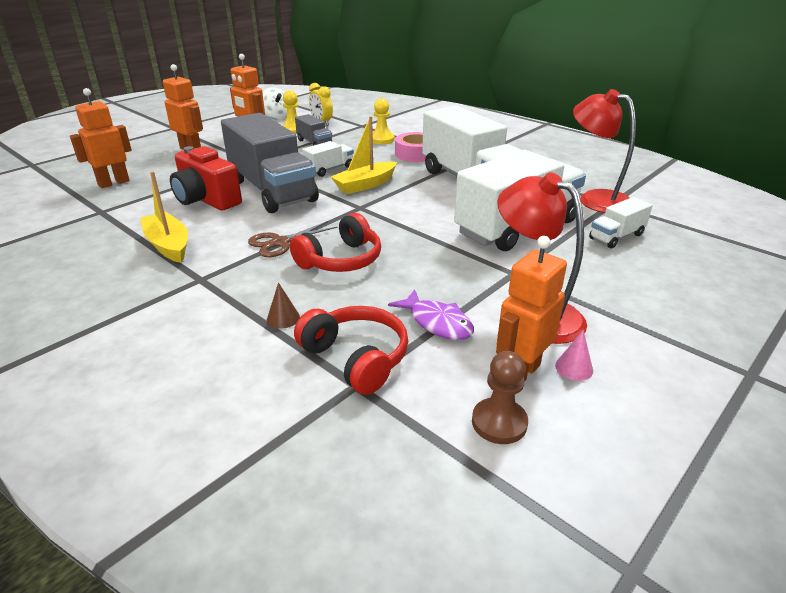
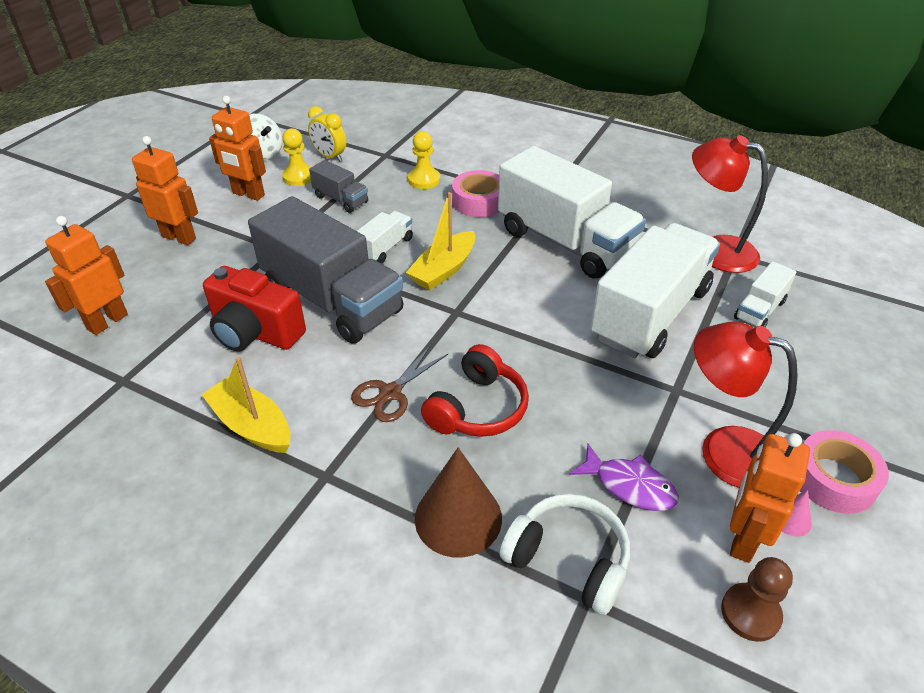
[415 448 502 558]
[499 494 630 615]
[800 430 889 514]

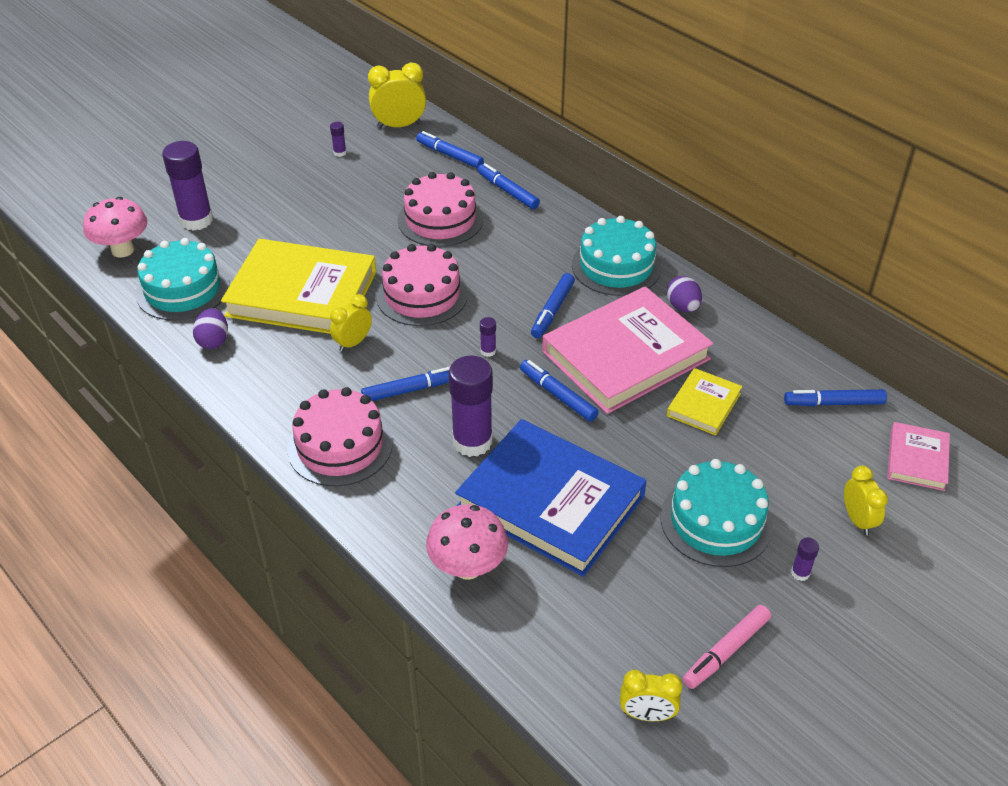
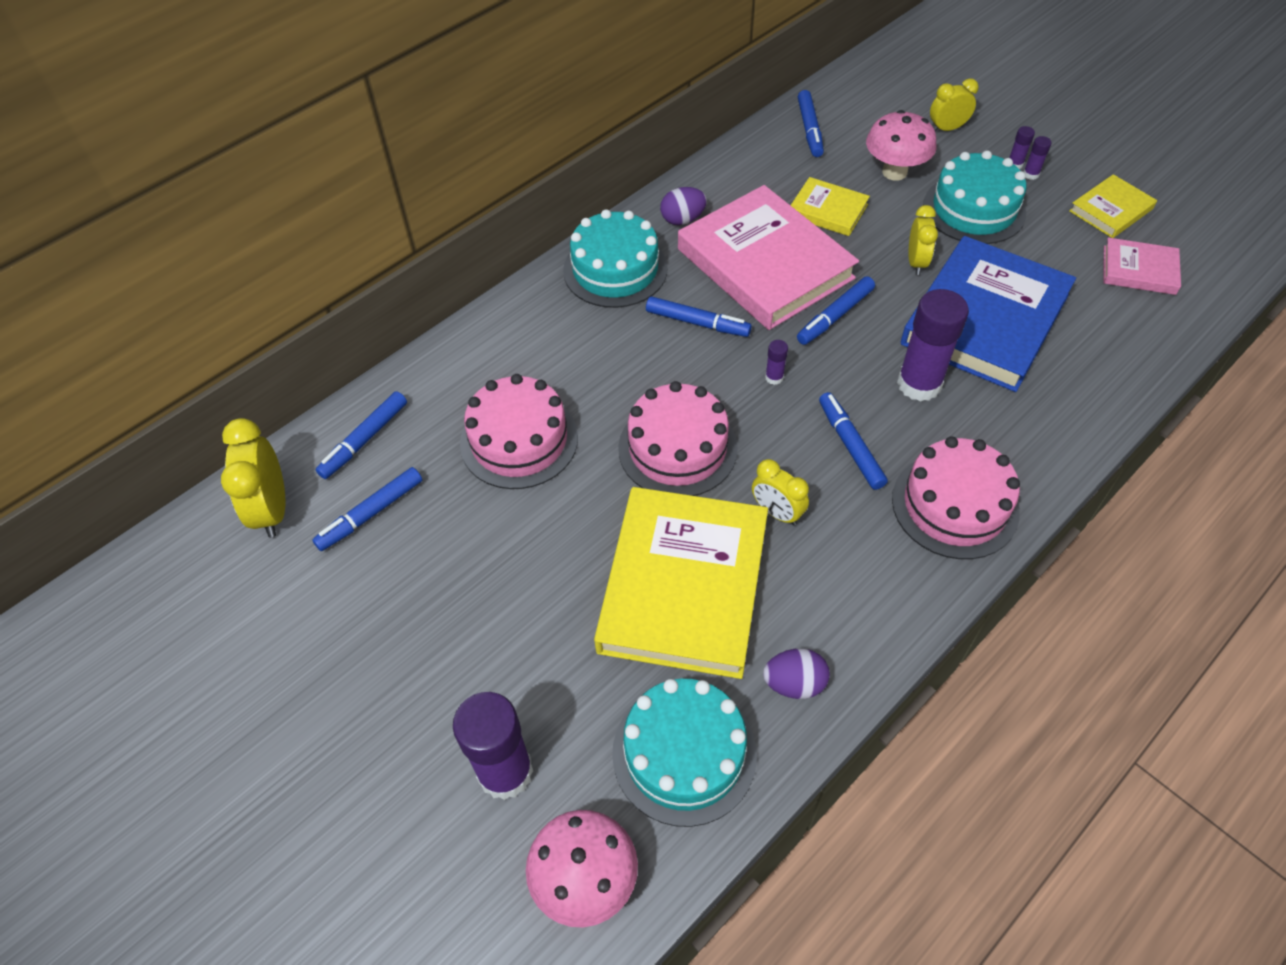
[1024 136 1052 180]
[866 110 936 181]
[312 467 422 551]
[908 205 938 275]
[1069 174 1157 238]
[1103 238 1181 295]

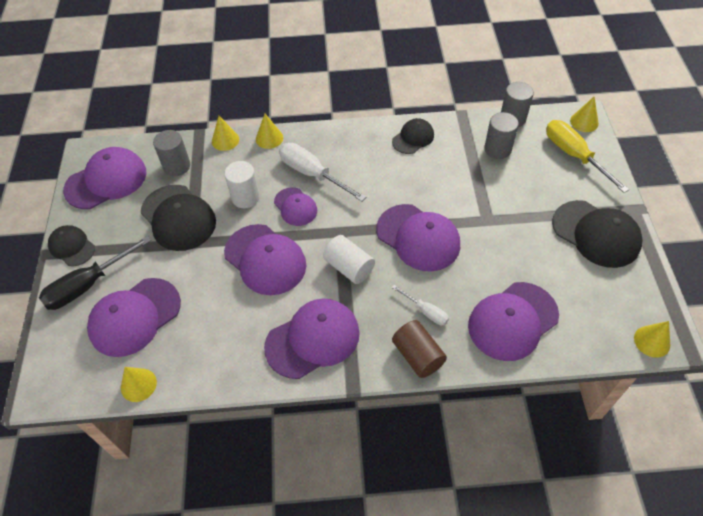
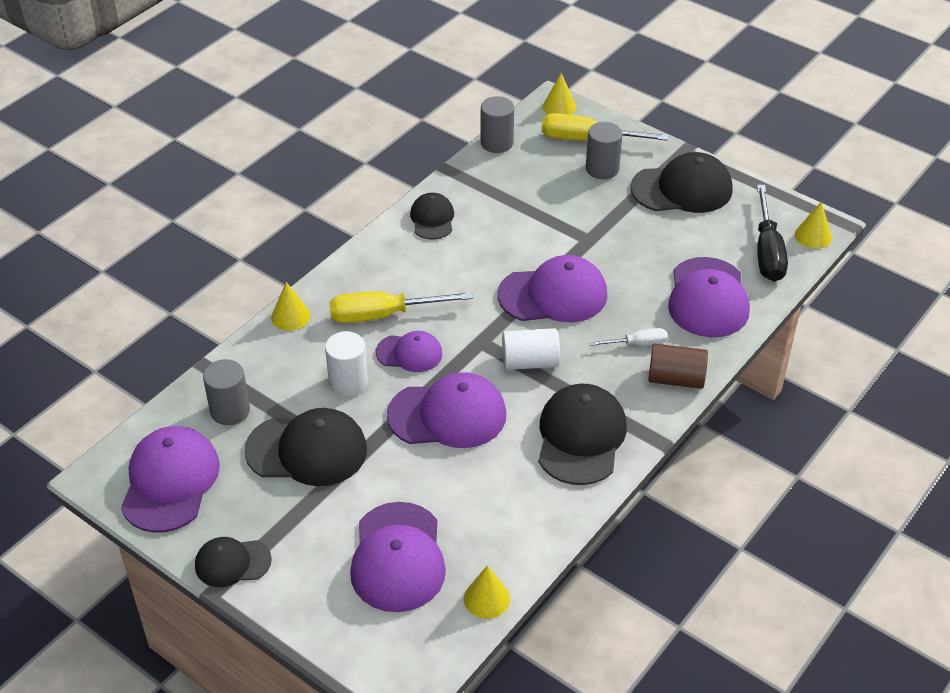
[757 185 788 282]
[212 116 239 151] (first image)
[538 384 627 485]
[329 292 473 323]
[586 122 623 179]

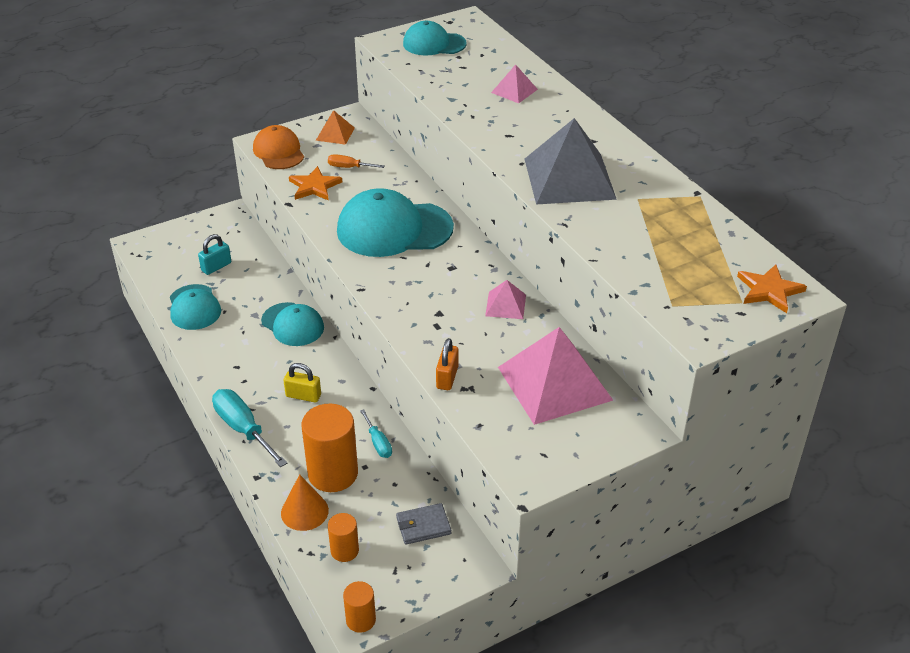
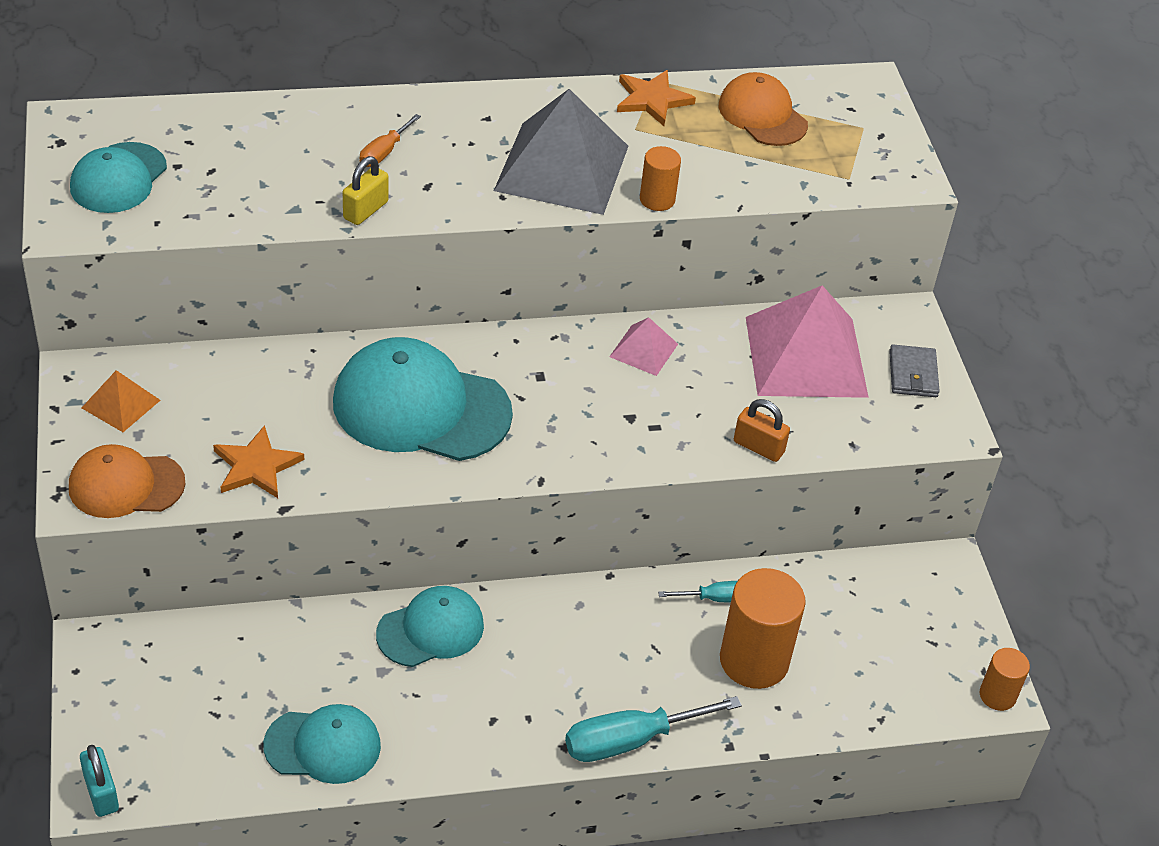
[80 745 119 817]
[281 474 329 531] (first image)
[343 156 389 225]
[360 114 421 167]
[640 146 681 211]
[333 337 513 461]
[889 344 940 397]
[491 64 538 103] (first image)
[617 70 696 126]
[719 72 808 146]

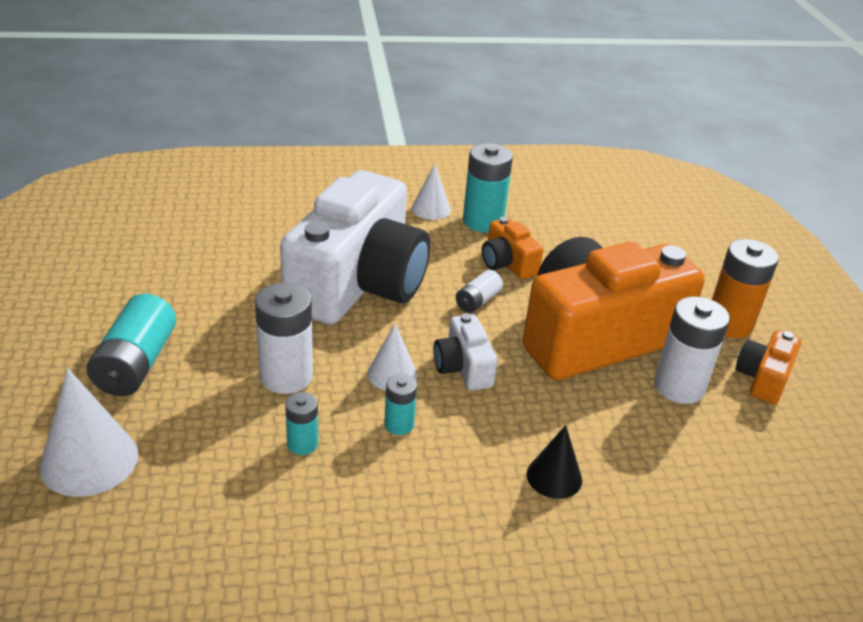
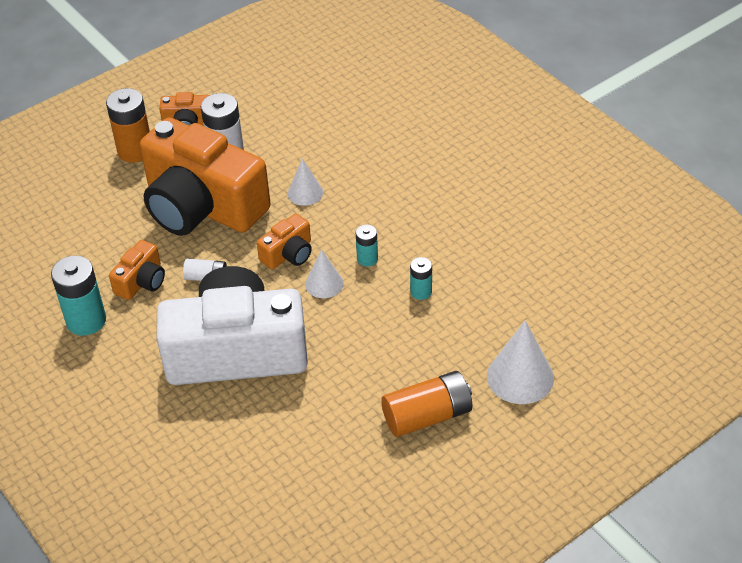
[381 371 472 437]
[255 283 313 394] (first image)
[288 158 323 206]
[257 214 312 269]
[527 425 582 499] (first image)

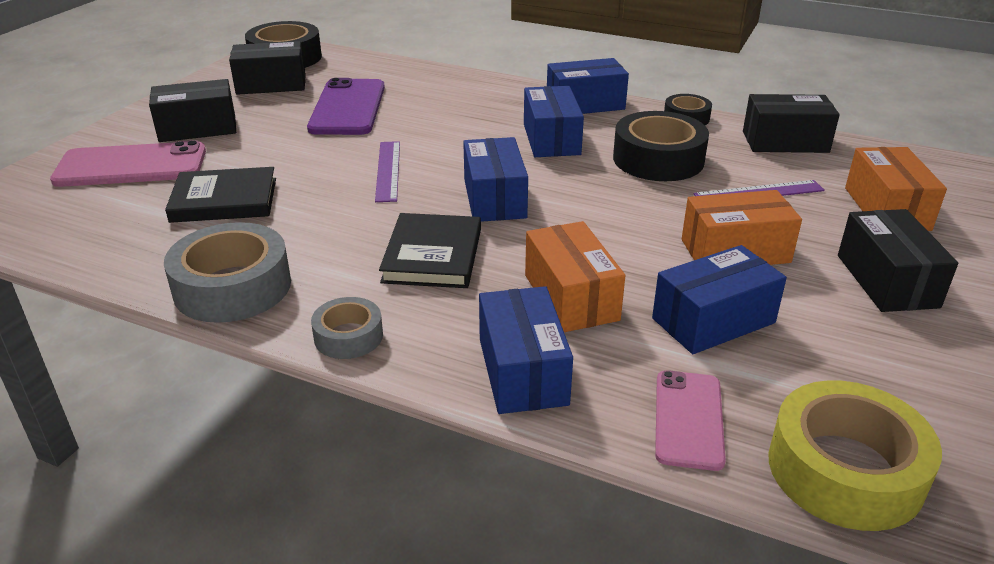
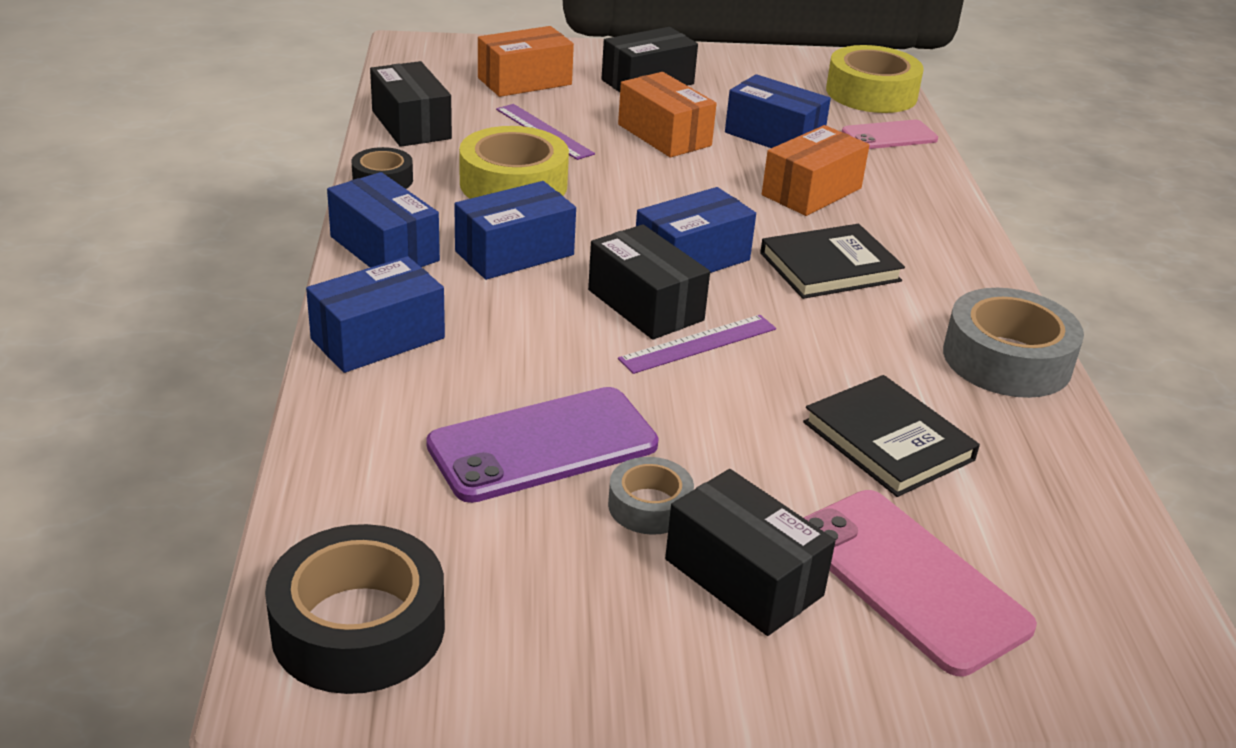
[588 224 710 340]
[608 457 694 535]
[306 256 445 373]
[459 126 569 199]

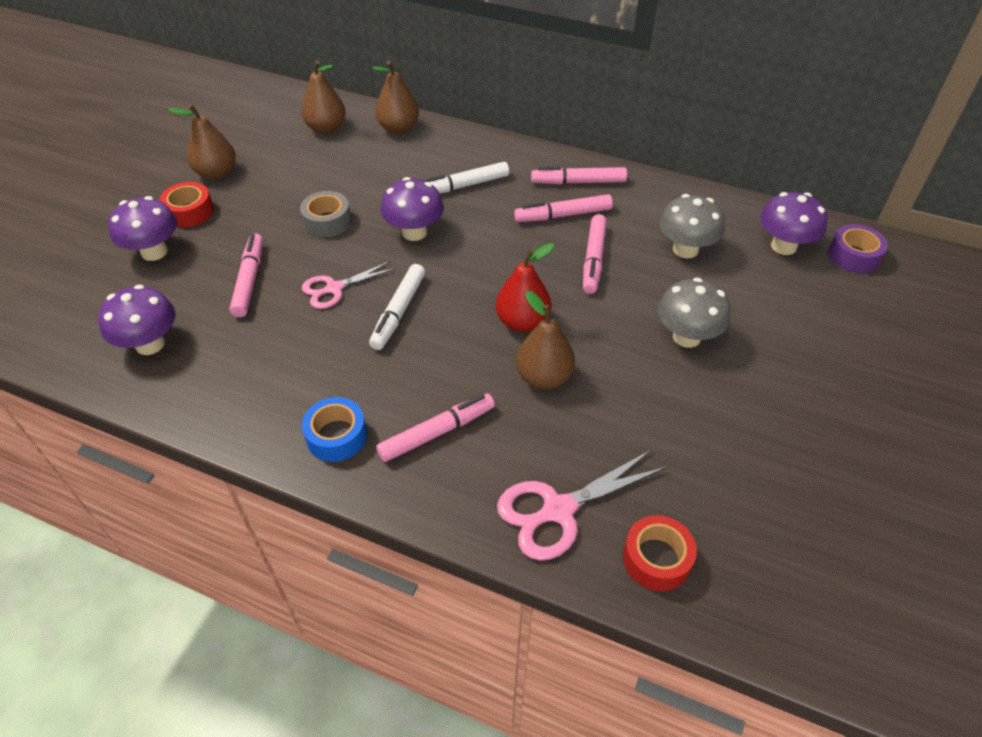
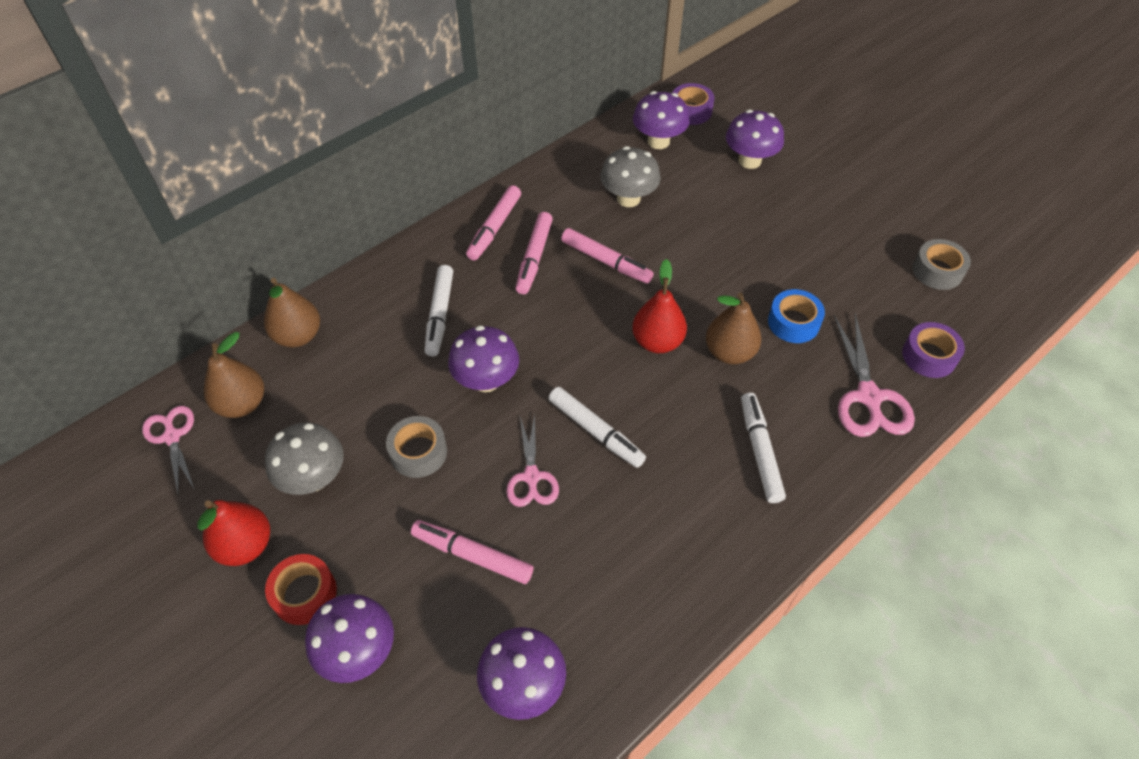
[197 500 270 566]
[768 289 825 343]
[741 393 786 503]
[902 322 965 378]
[265 423 344 495]
[142 406 195 495]
[726 110 784 169]
[913 239 971 290]

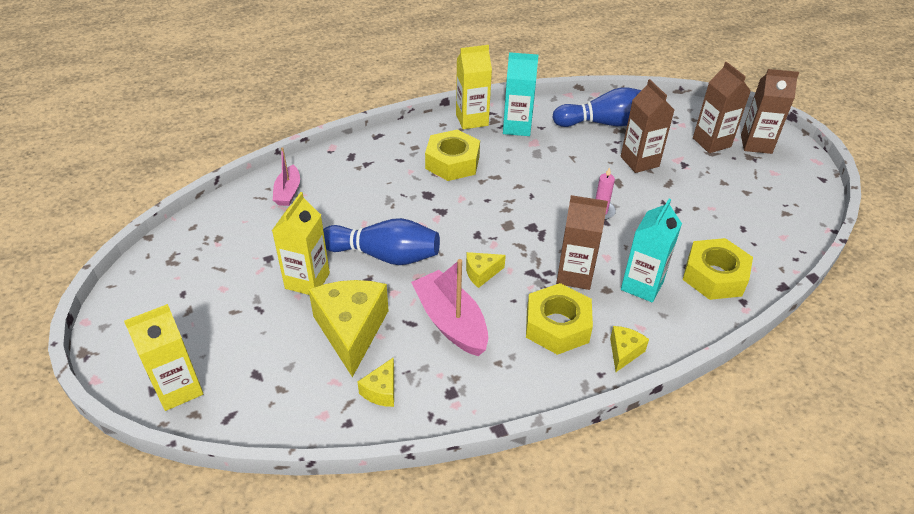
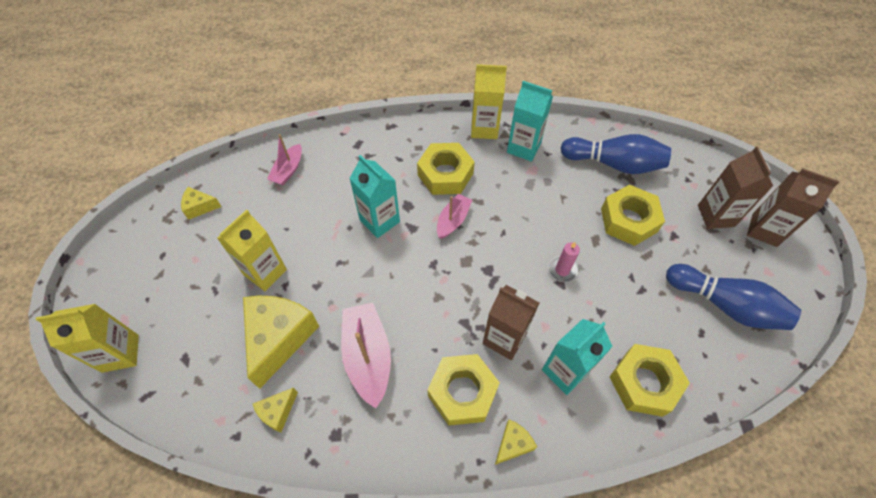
[666 264 801 330]
[181 187 222 220]
[601 185 665 246]
[349 155 400 238]
[437 194 472 239]

